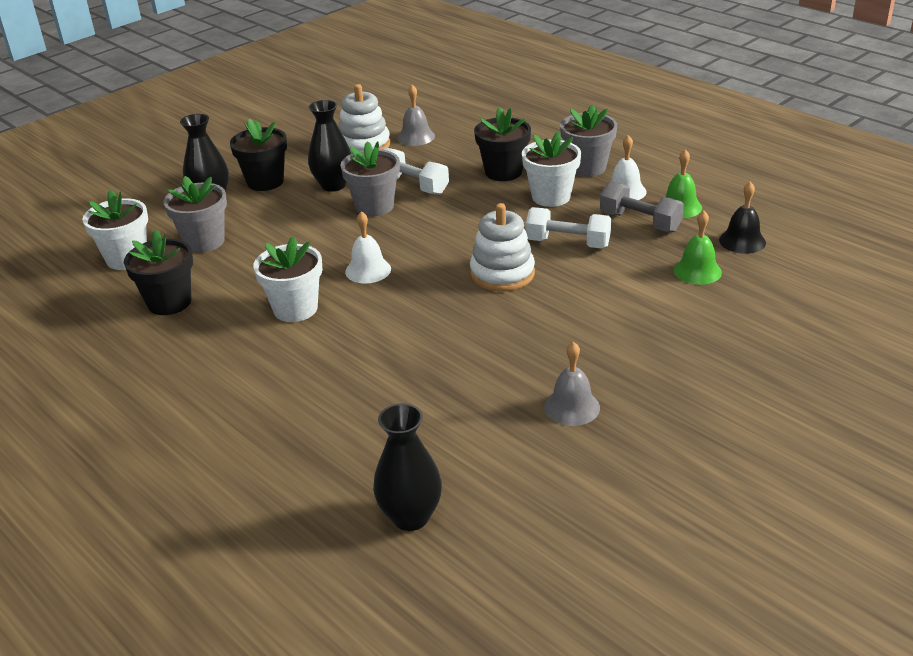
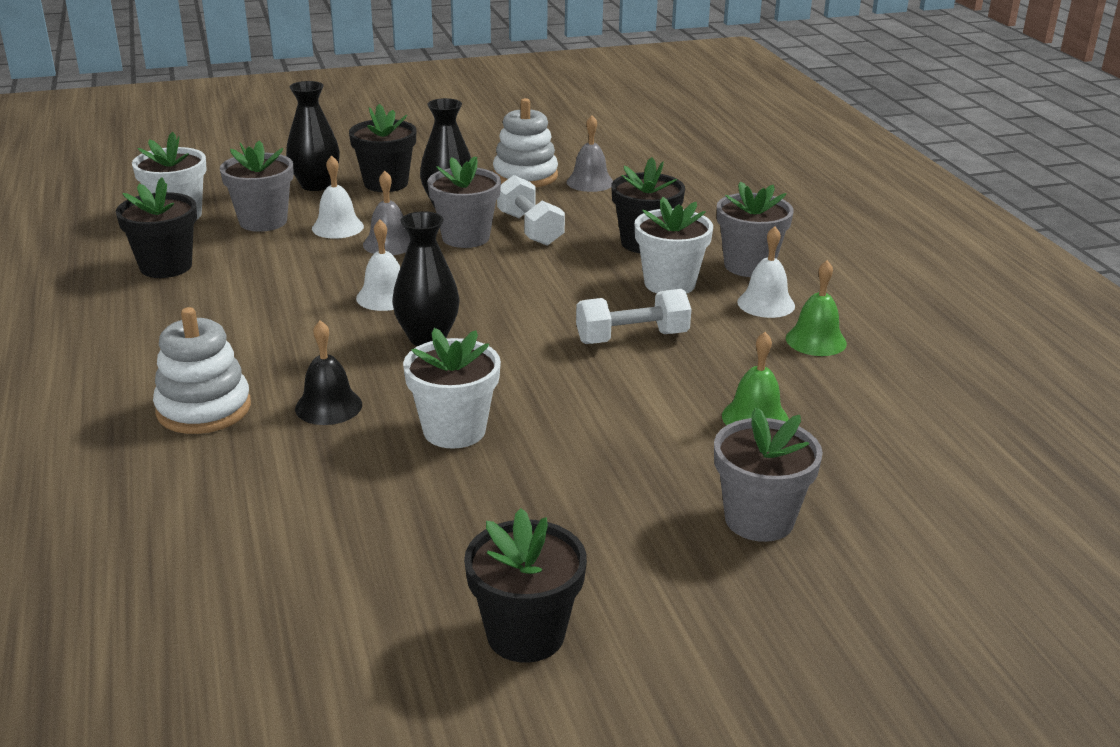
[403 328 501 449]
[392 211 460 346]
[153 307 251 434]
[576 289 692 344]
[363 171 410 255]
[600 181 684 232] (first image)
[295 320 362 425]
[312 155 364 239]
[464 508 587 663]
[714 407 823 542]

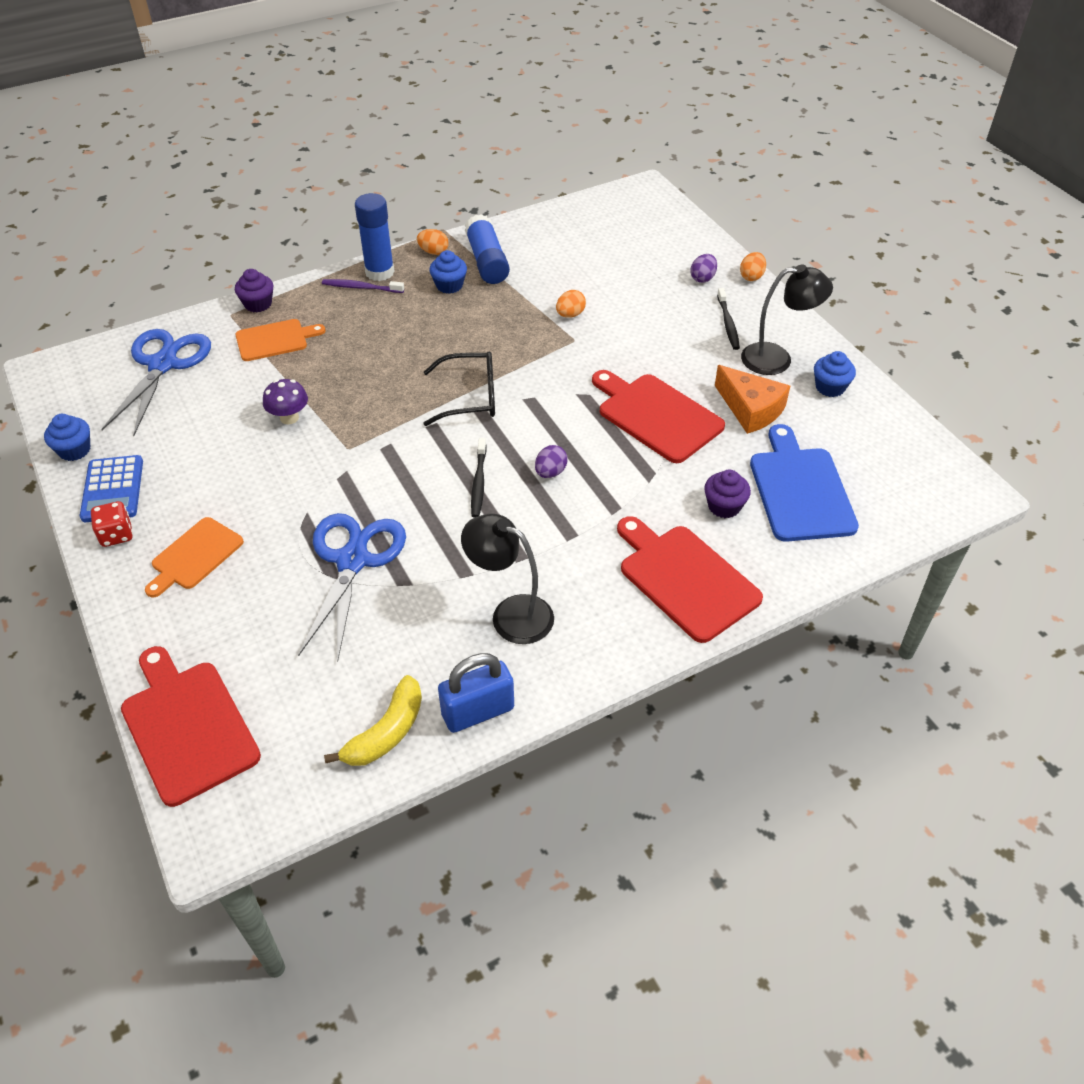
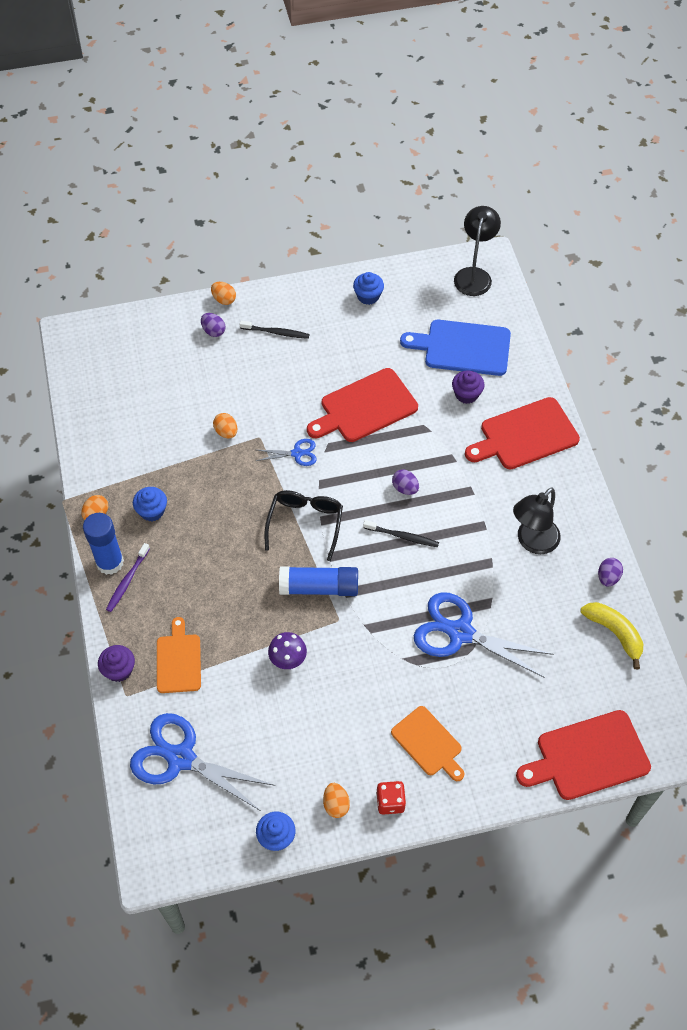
[323 783 350 818]
[598 558 623 587]
[279 566 358 596]
[715 365 790 434] (first image)
[454 206 501 296]
[256 439 317 466]

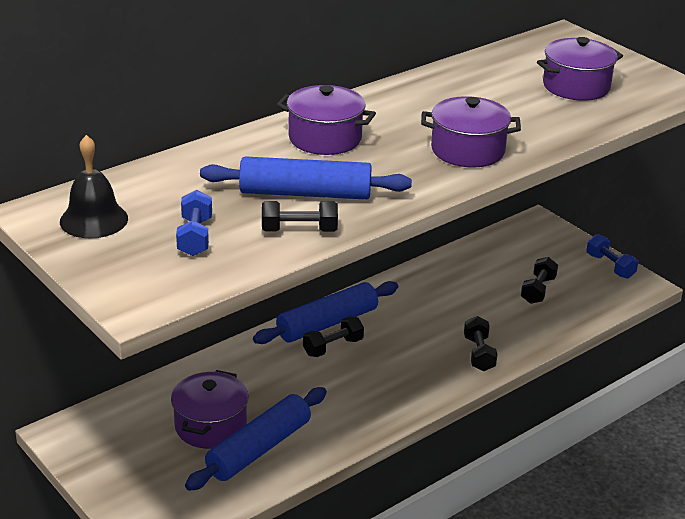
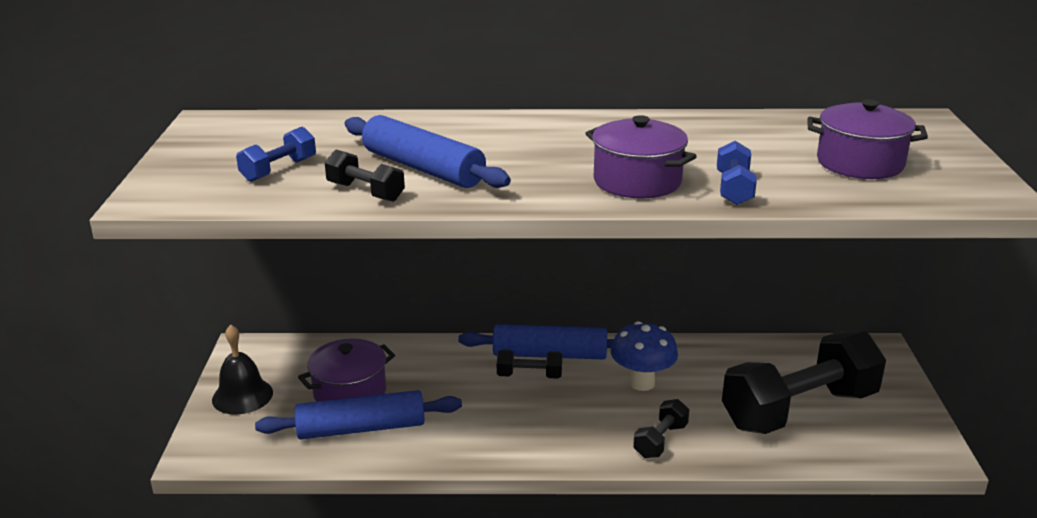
[212 324 273 415]
[277 85 376 155] (first image)
[722 331 886 434]
[717 141 757 205]
[611 321 678 391]

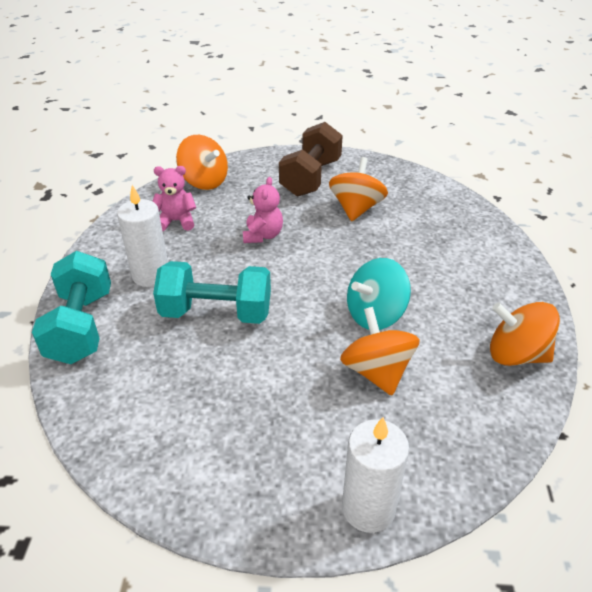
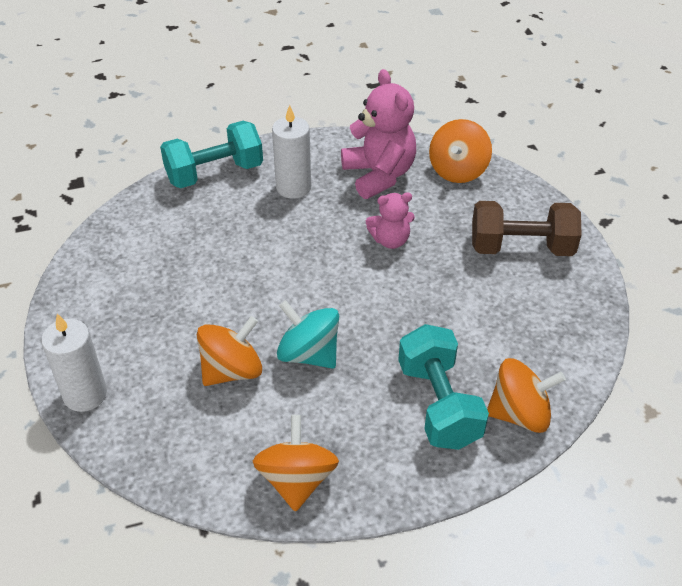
[341 69 416 199]
[398 324 489 450]
[487 358 566 433]

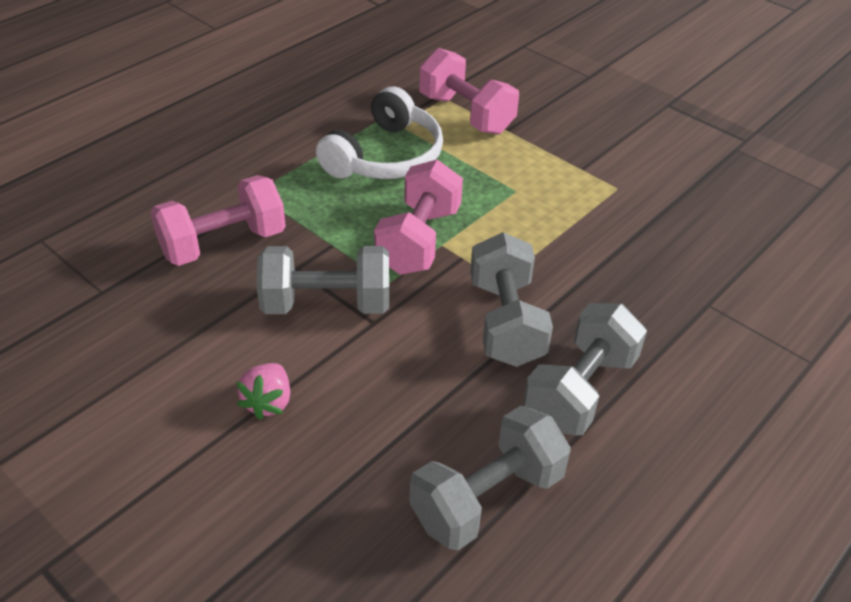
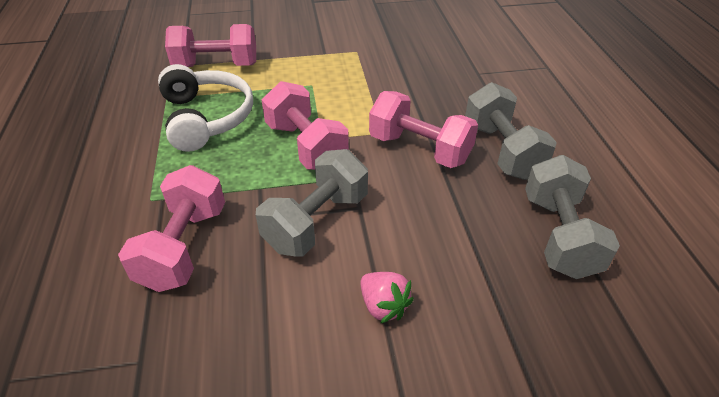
[369 91 478 168]

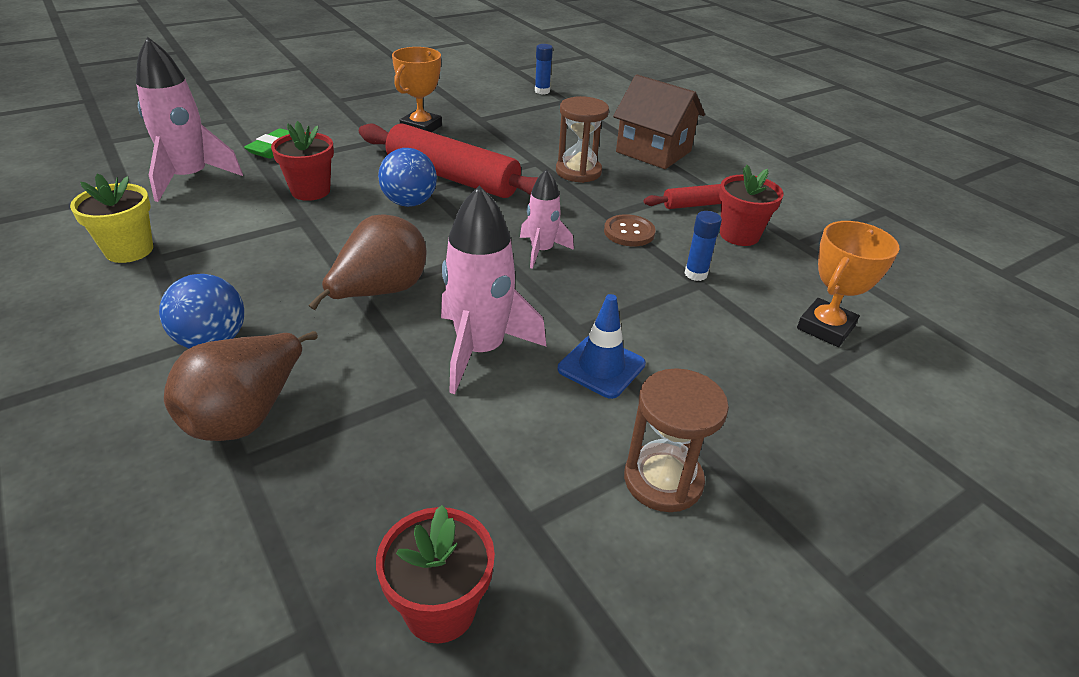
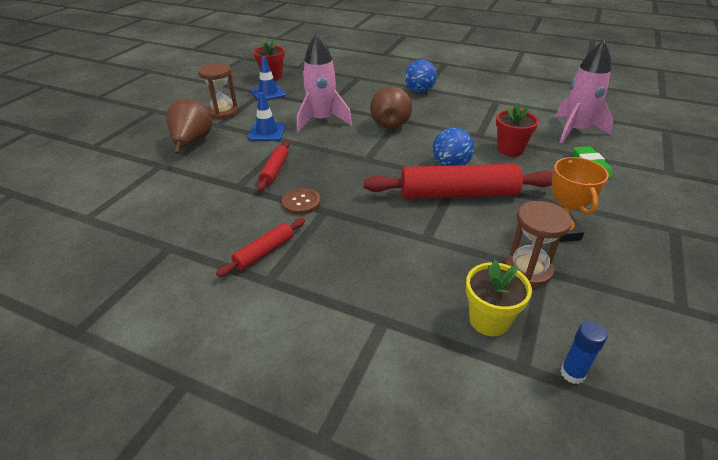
[466 260 532 336]
[166 98 212 154]
[520 169 574 269] (first image)
[504 201 572 287]
[613 74 705 169] (first image)
[684 211 722 281] (first image)
[719 165 784 246] (first image)
[797 221 900 347] (first image)
[251 57 286 100]
[257 141 289 191]

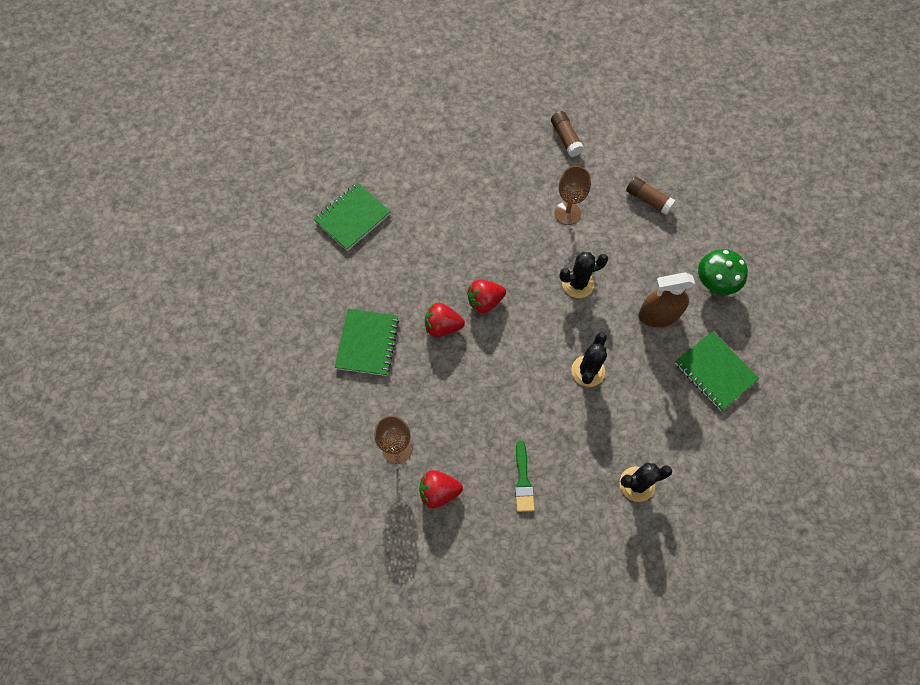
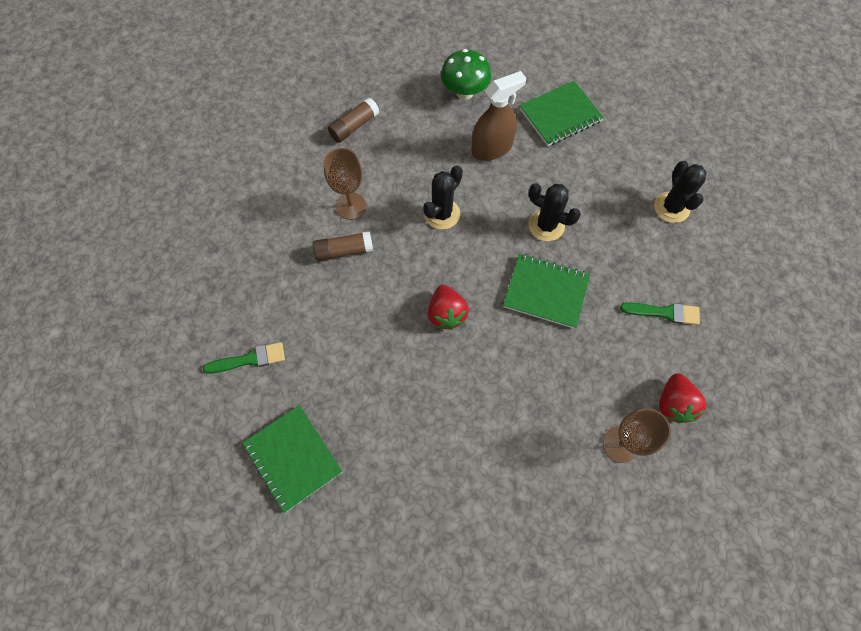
[503 254 590 329]
[425 303 465 337] (first image)
[313 231 373 261]
[423 165 463 229]
[472 71 526 161]
[203 342 285 374]

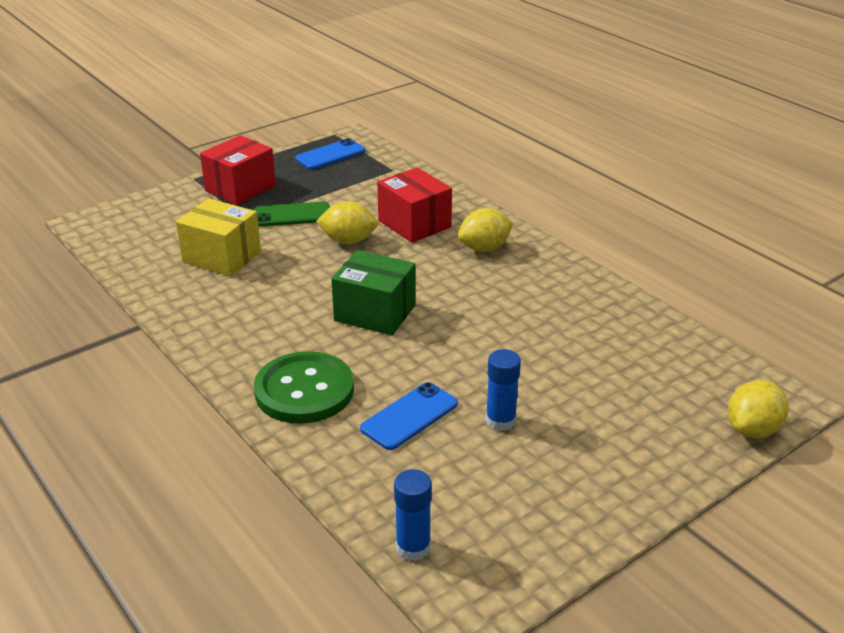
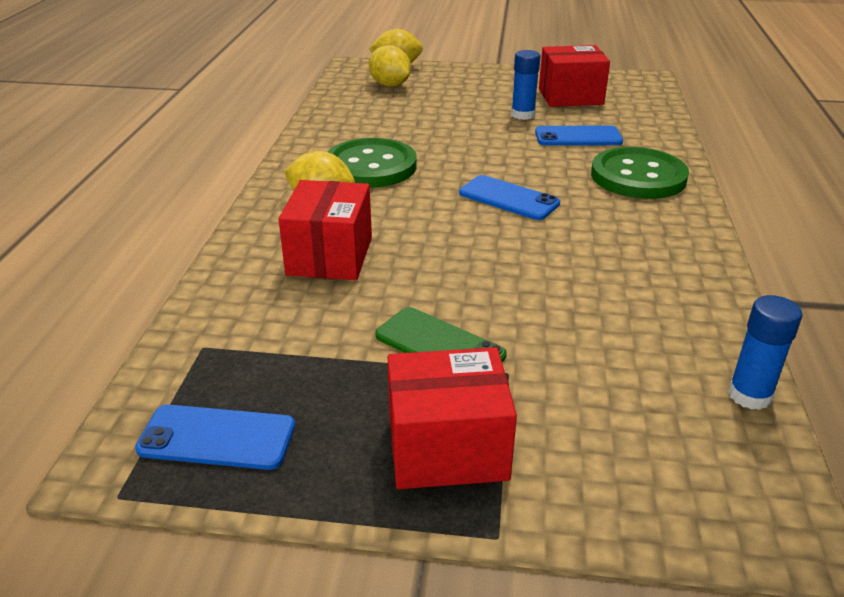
[176 198 261 276] (first image)
[369 45 411 87]
[459 175 560 220]
[728 295 803 410]
[328 138 417 188]
[539 45 610 107]

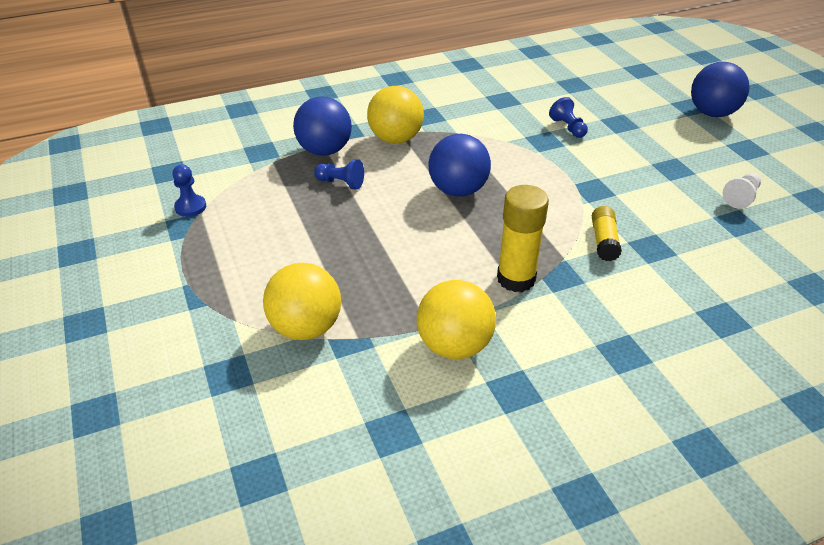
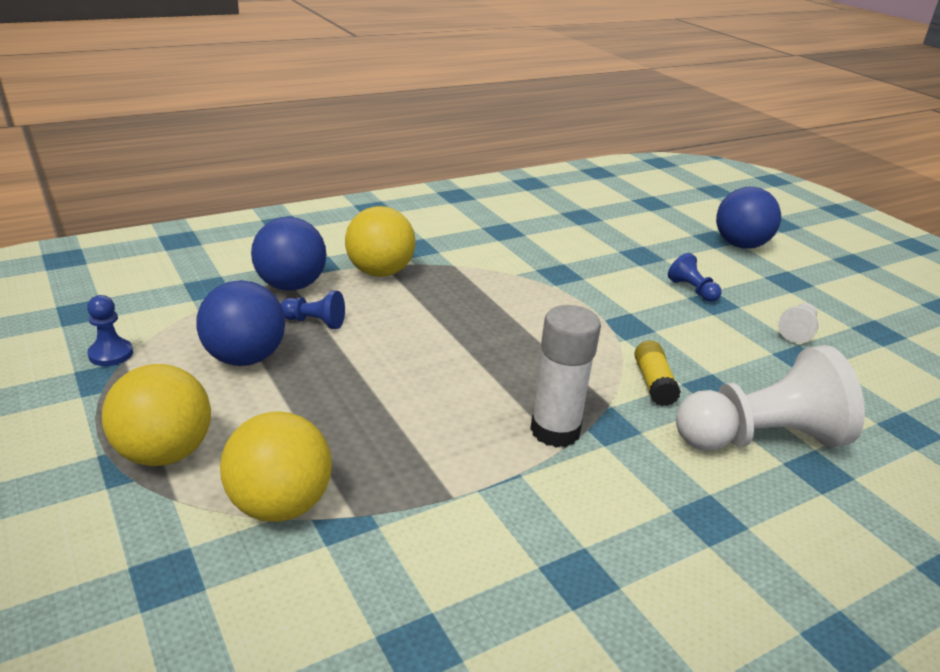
[102 364 211 466]
[196 280 285 366]
[530 305 601 448]
[668 253 722 302]
[676 345 865 451]

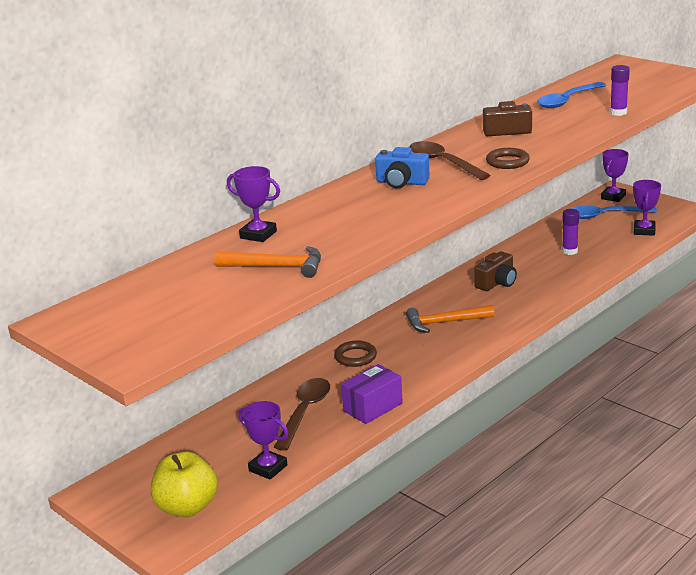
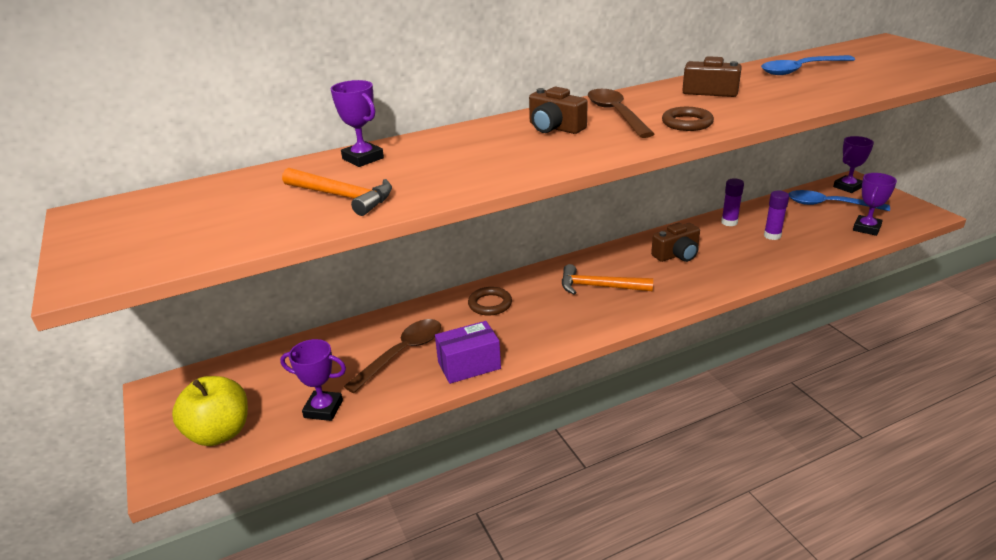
[280 339 346 421]
[529 87 588 134]
[721 178 744 226]

